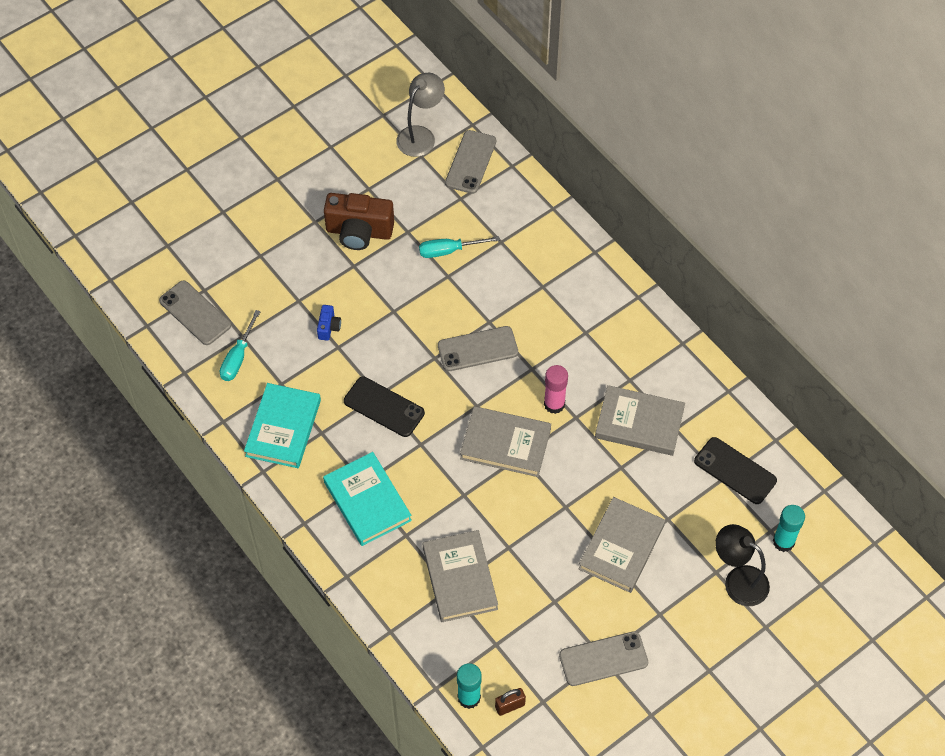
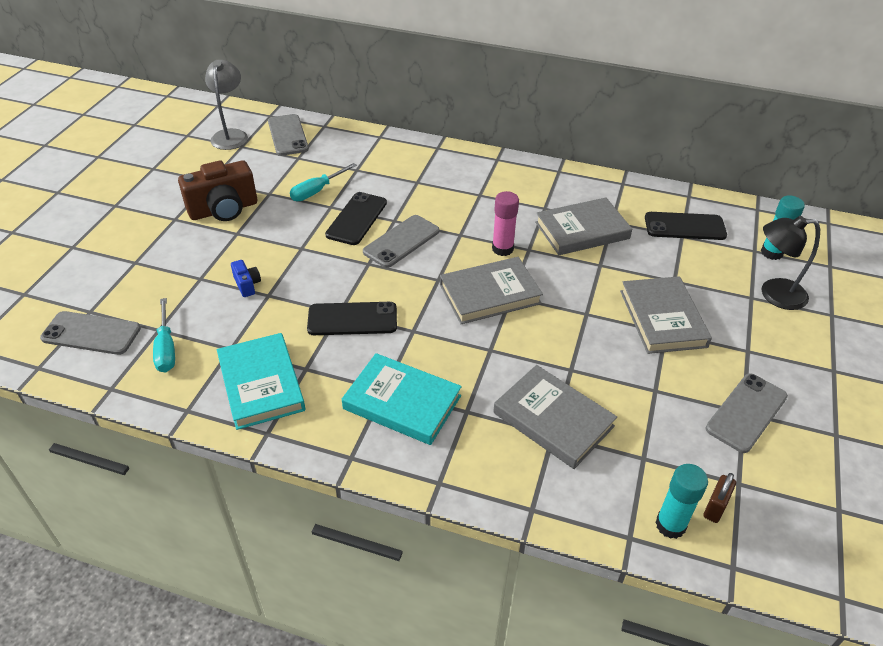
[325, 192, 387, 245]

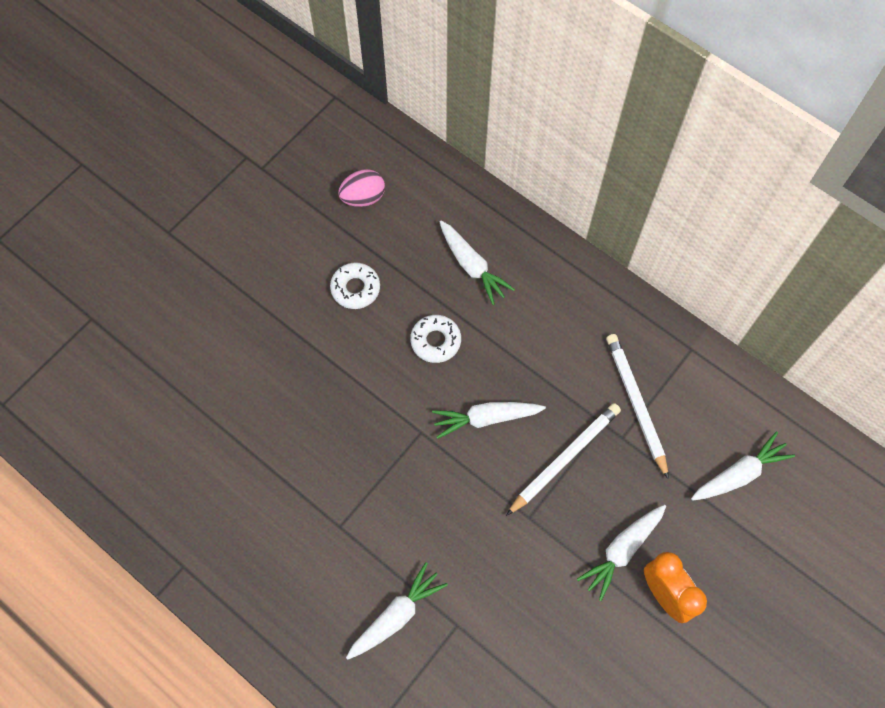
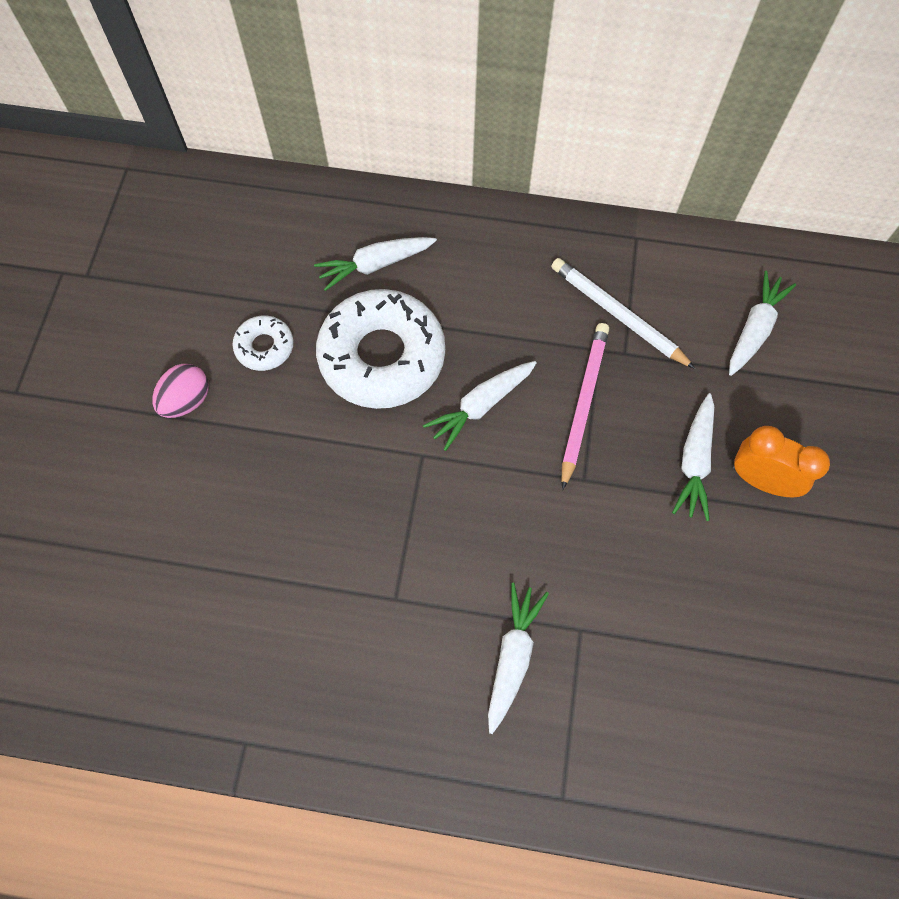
[153, 364, 209, 418]
[316, 289, 445, 409]
[314, 237, 437, 291]
[561, 323, 609, 490]

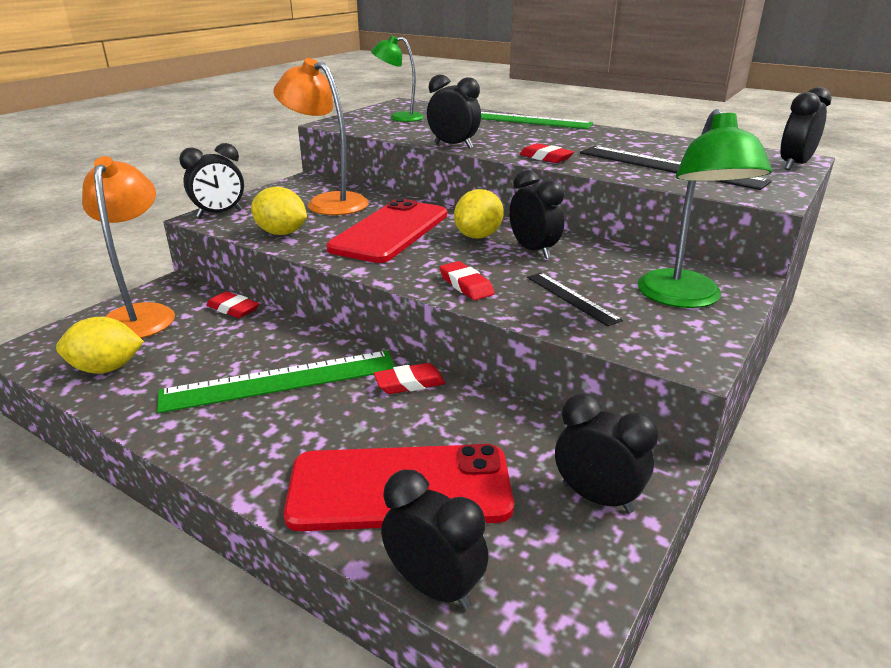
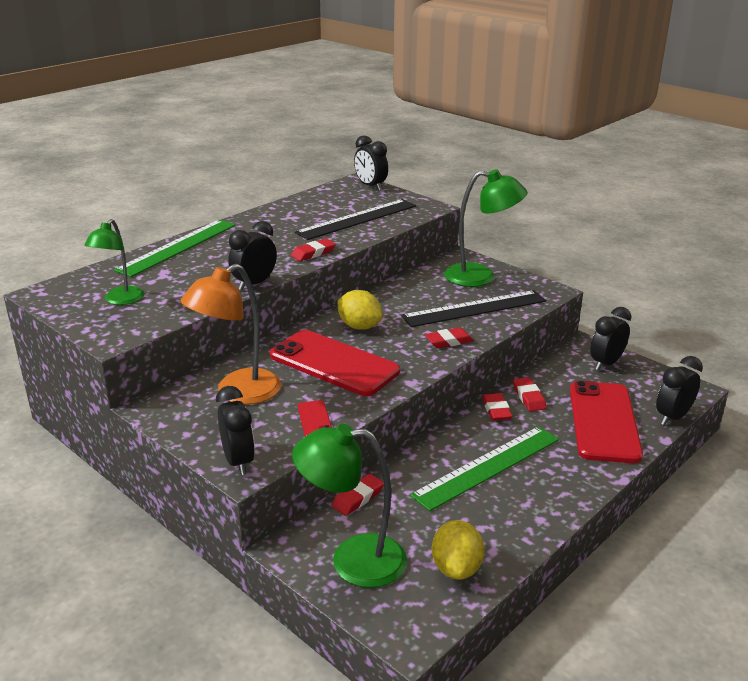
[292, 424, 407, 588]
[410, 426, 559, 511]
[298, 400, 332, 437]
[509, 170, 564, 259] (first image)
[401, 290, 546, 327]
[513, 377, 546, 411]

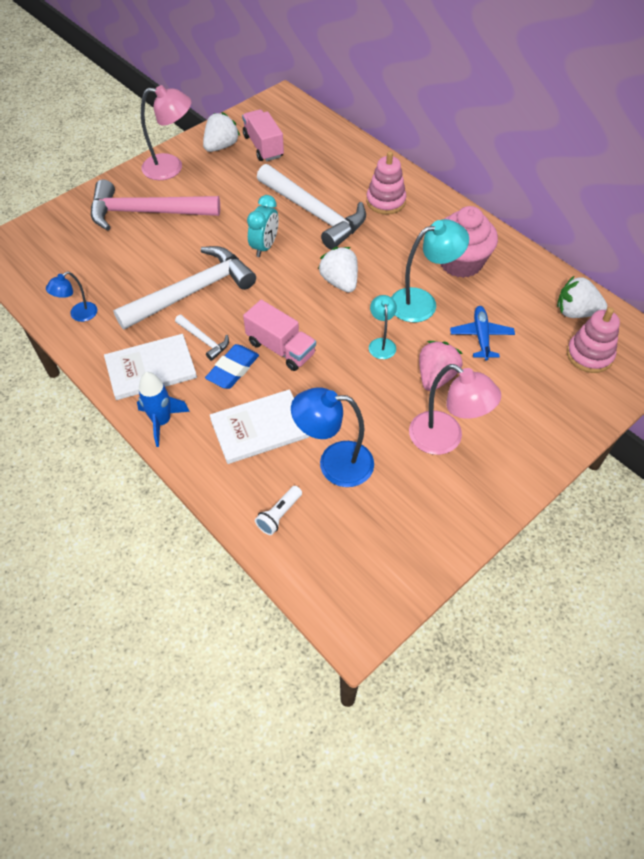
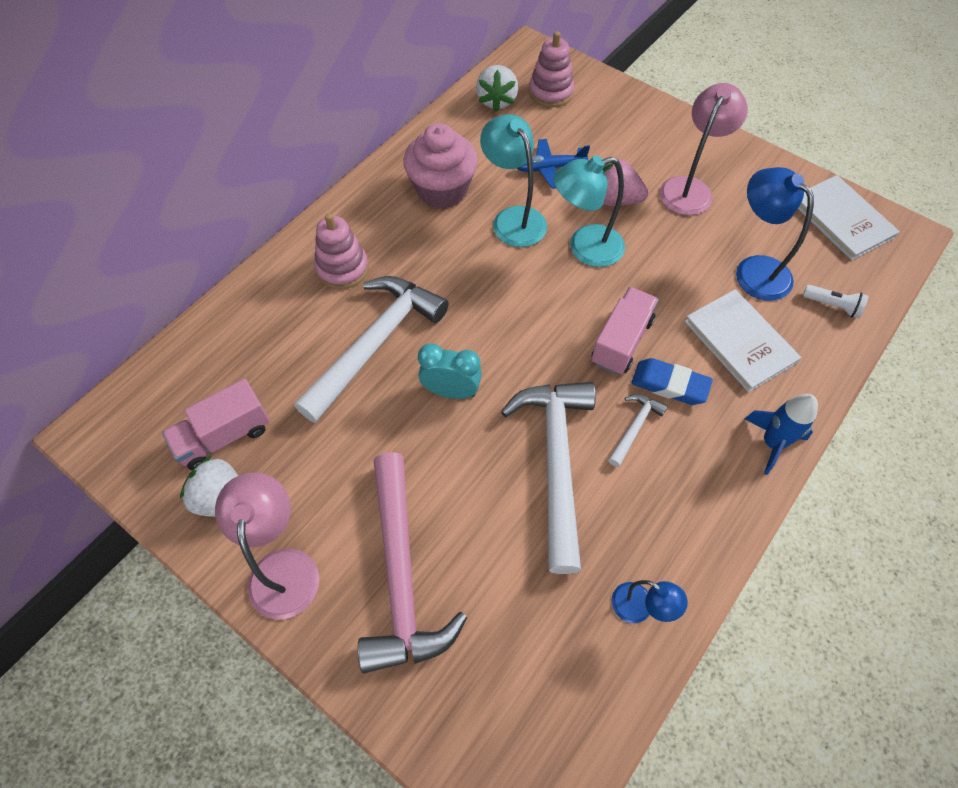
[798, 175, 900, 260]
[501, 382, 596, 574]
[736, 167, 814, 301]
[318, 247, 358, 293] (first image)
[554, 155, 625, 267]

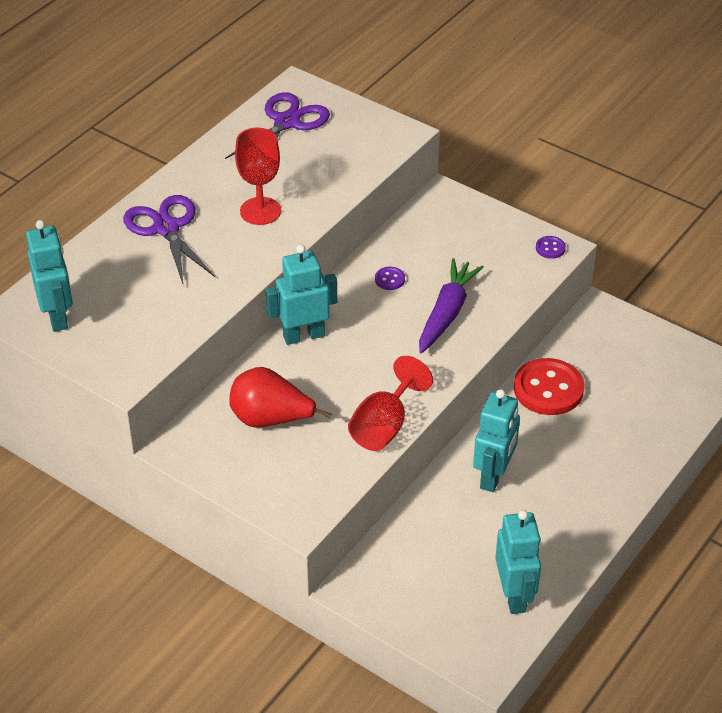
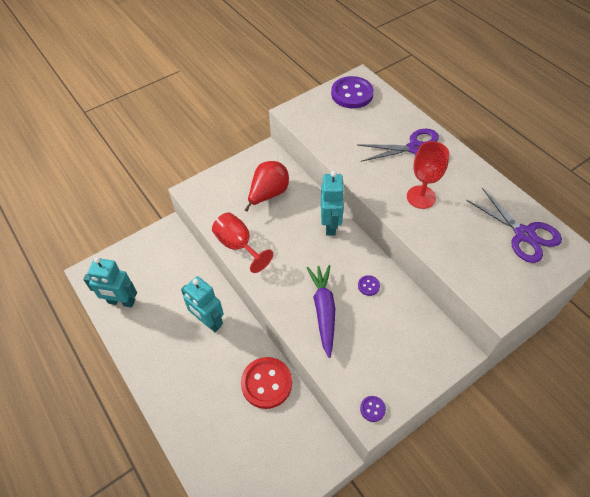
[331, 76, 374, 108]
[307, 265, 335, 358]

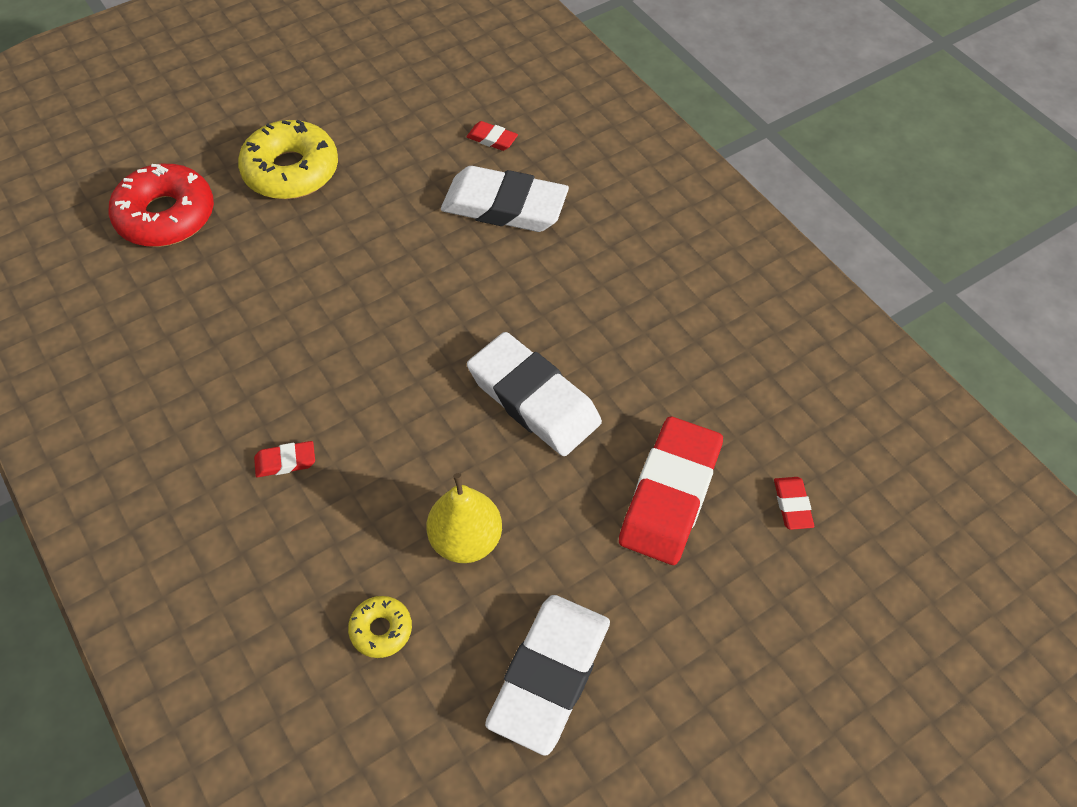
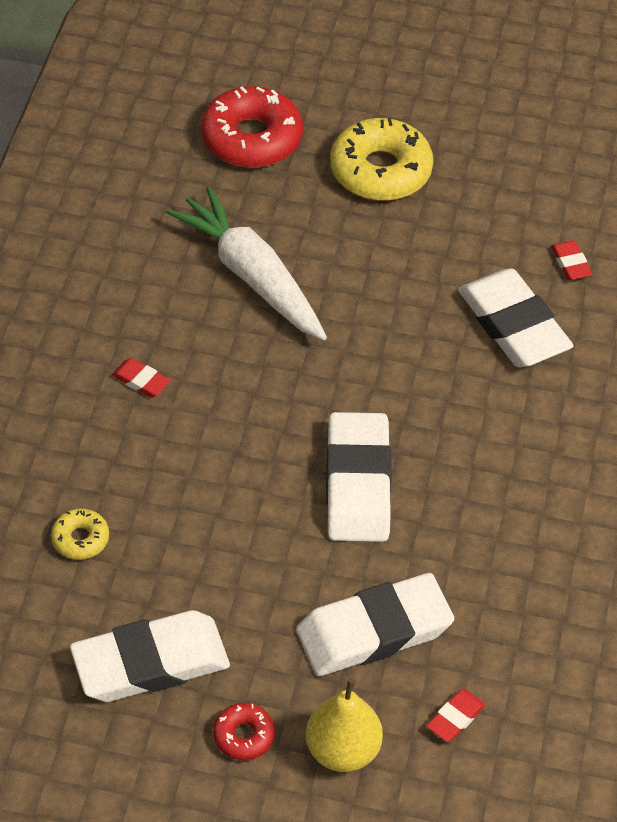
[306, 678, 383, 772]
[296, 573, 454, 676]
[166, 186, 327, 340]
[213, 703, 275, 760]

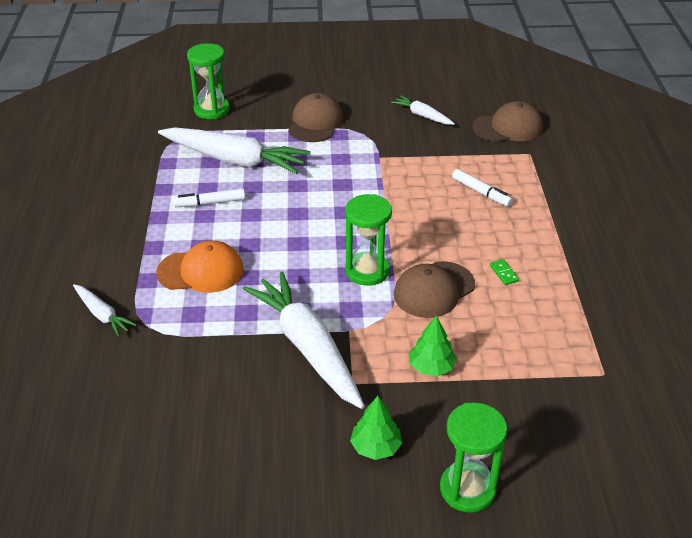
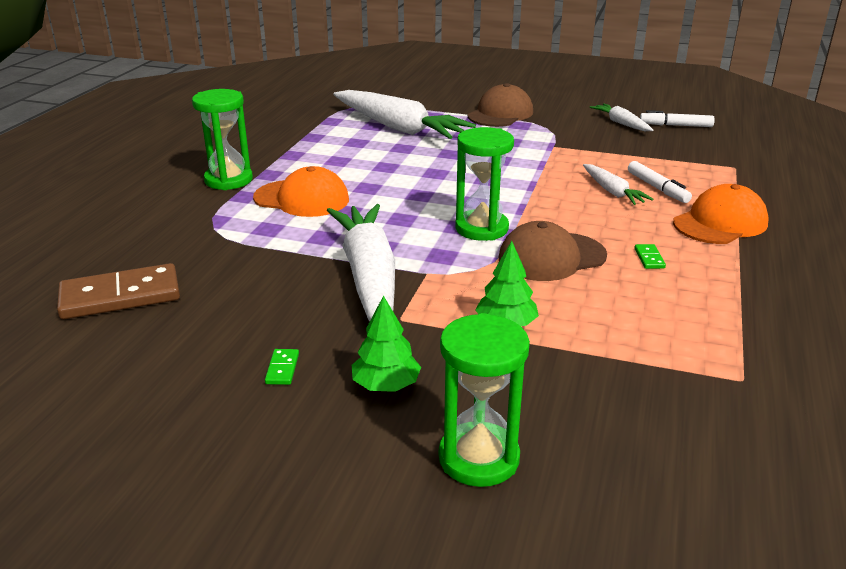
[583, 164, 654, 205]
[640, 110, 715, 127]
[192, 89, 253, 190]
[473, 101, 543, 142] (first image)
[57, 263, 180, 319]
[265, 349, 299, 385]
[673, 184, 769, 244]

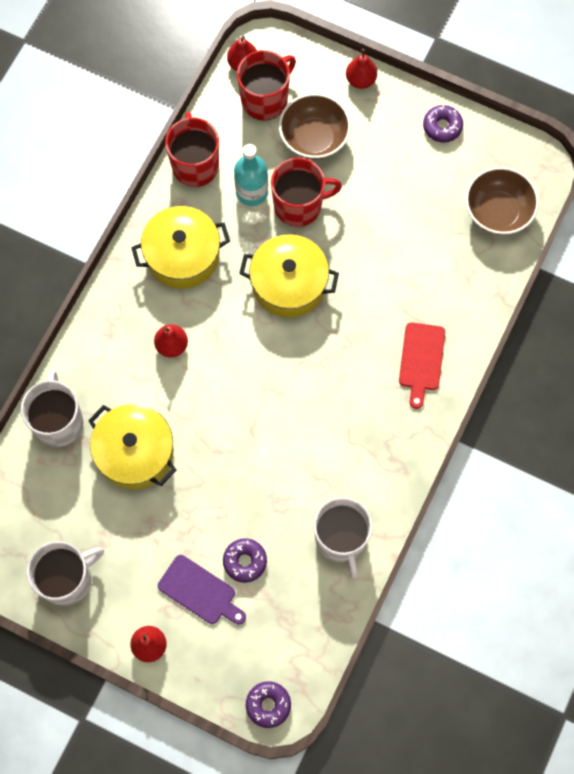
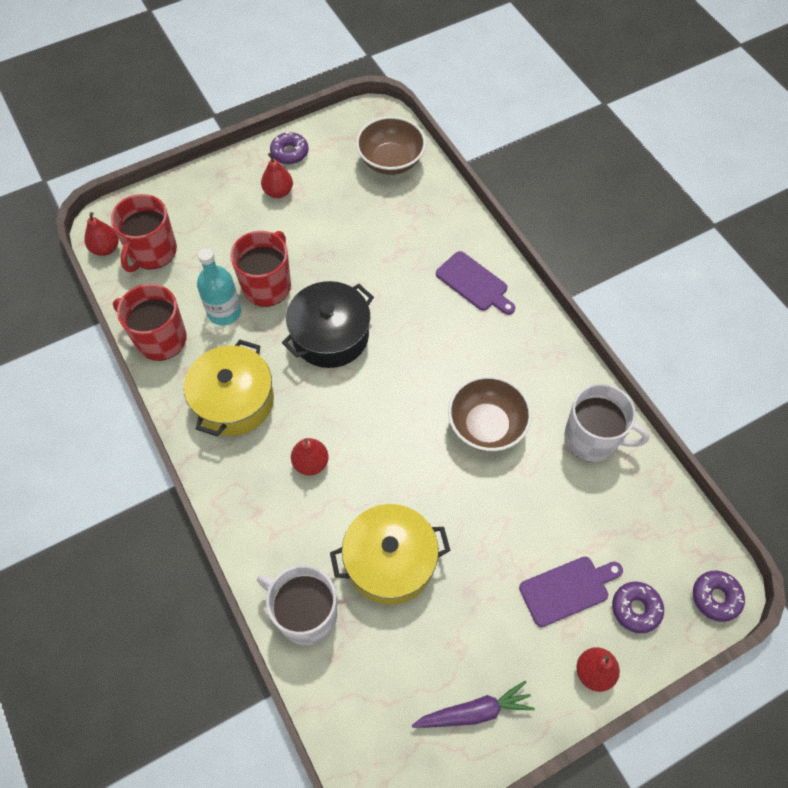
[412, 681, 535, 728]
[612, 582, 664, 633]
[111, 194, 177, 272]
[282, 281, 374, 368]
[448, 376, 532, 452]
[261, 153, 293, 198]
[436, 251, 515, 315]

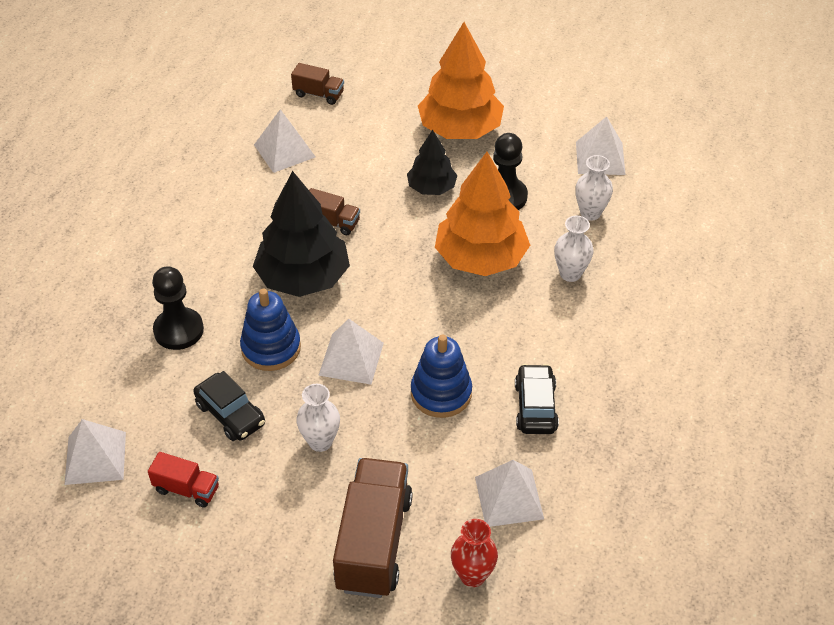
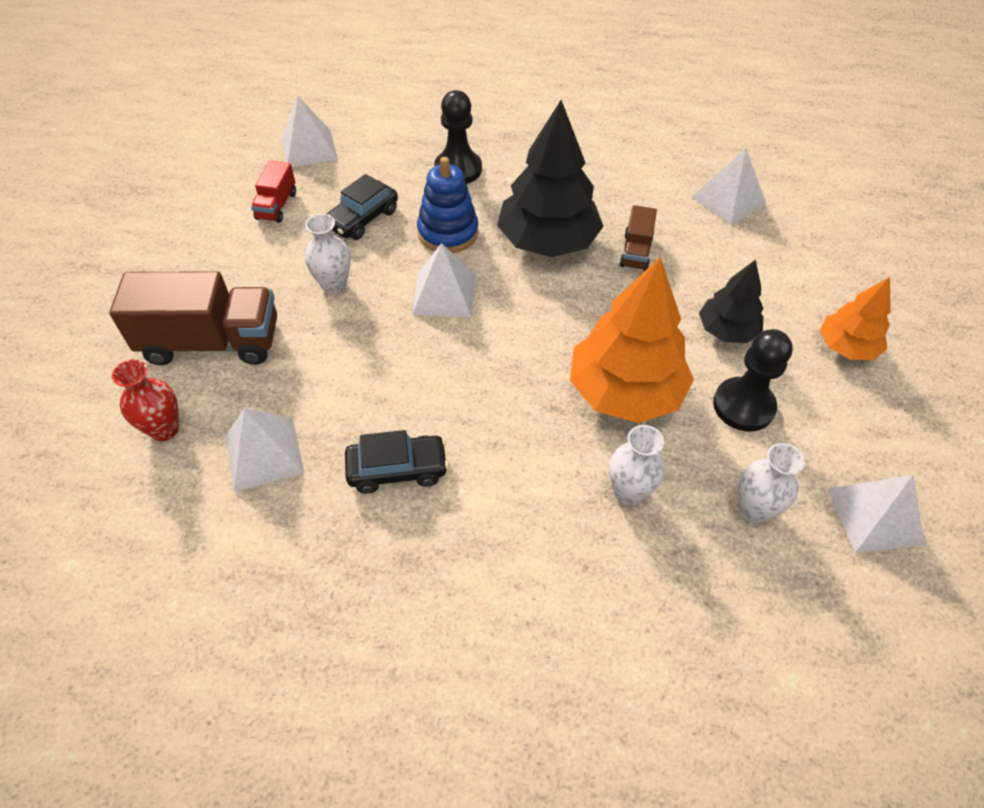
[291, 63, 344, 105] (first image)
[411, 335, 472, 418] (first image)
[820, 277, 891, 360]

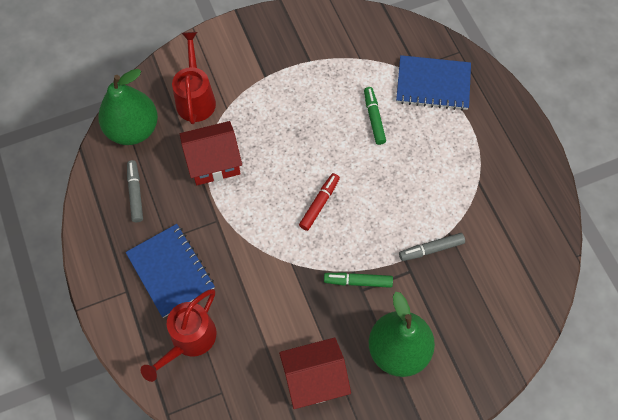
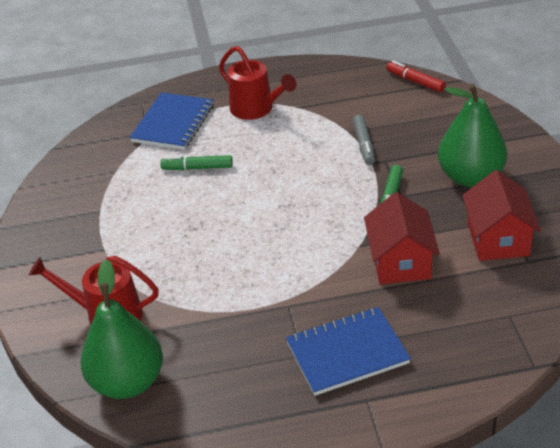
[127, 160, 143, 222] (first image)
[219, 46, 297, 120]
[364, 192, 440, 284]
[387, 61, 446, 92]

